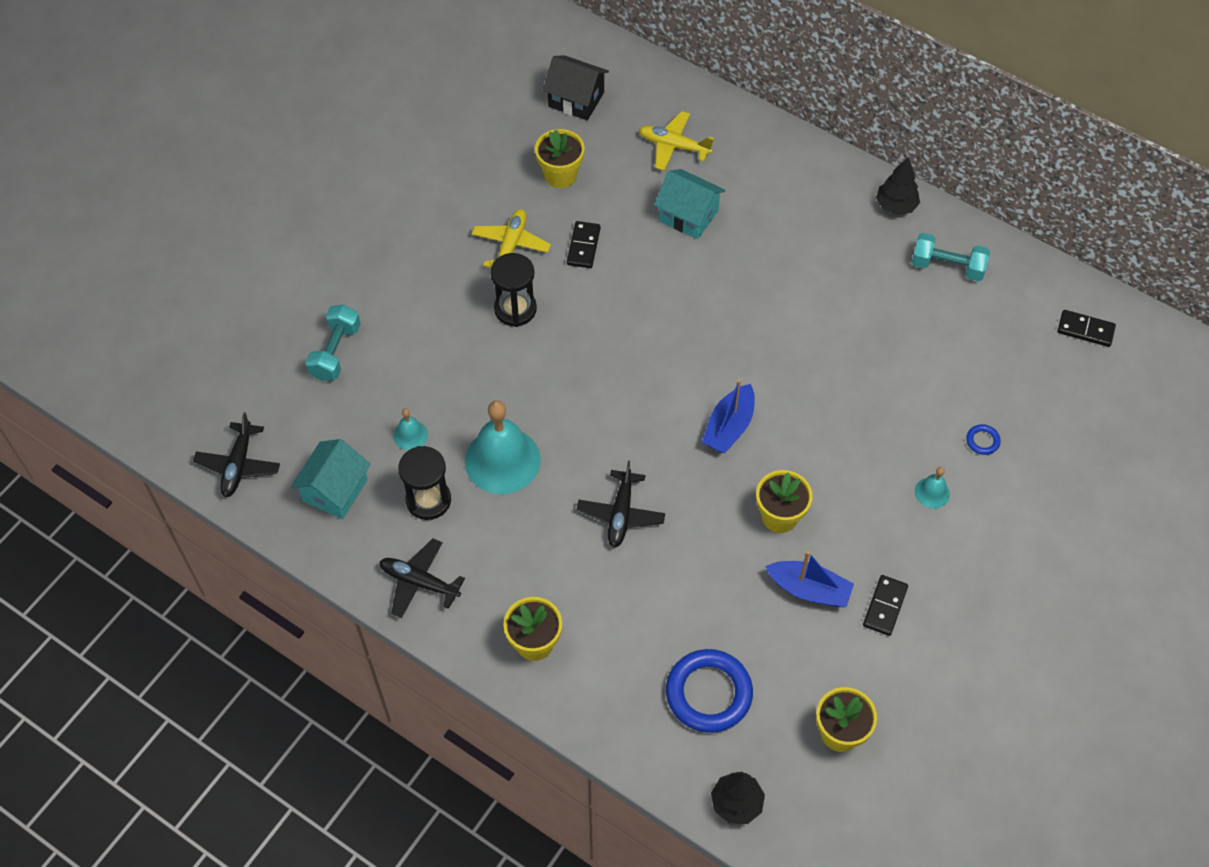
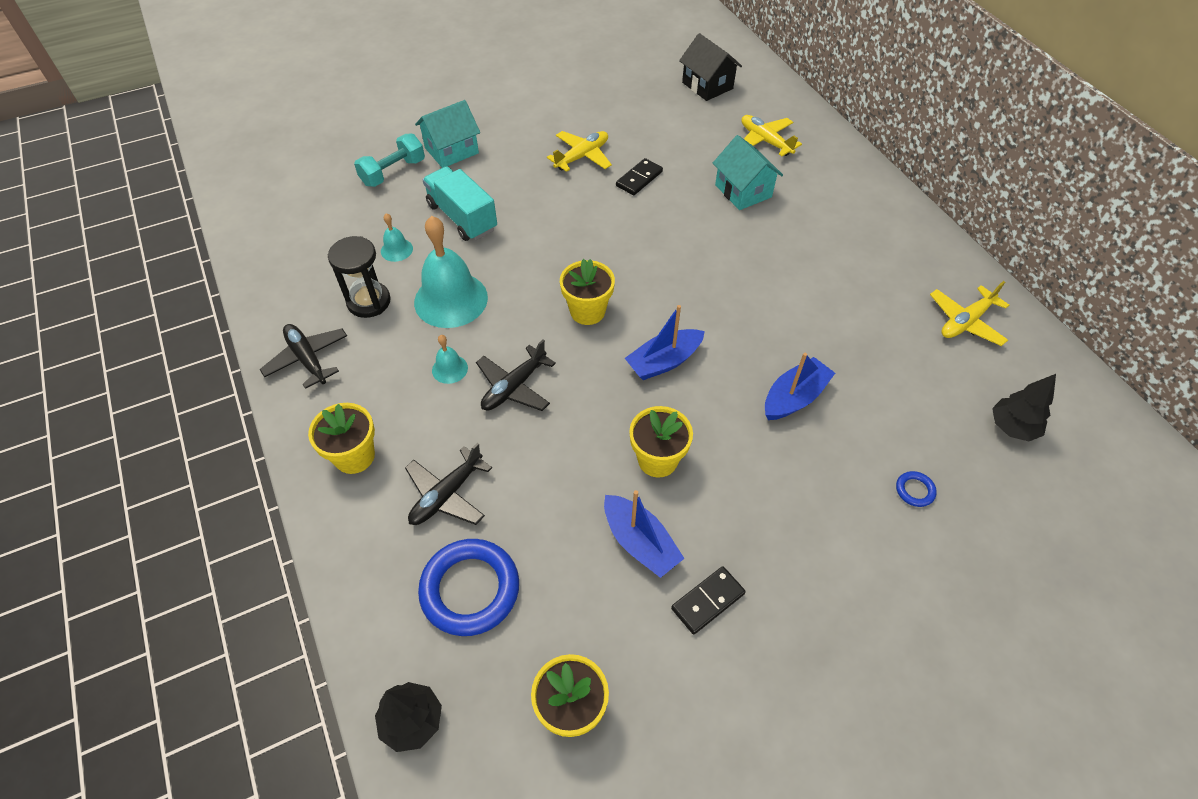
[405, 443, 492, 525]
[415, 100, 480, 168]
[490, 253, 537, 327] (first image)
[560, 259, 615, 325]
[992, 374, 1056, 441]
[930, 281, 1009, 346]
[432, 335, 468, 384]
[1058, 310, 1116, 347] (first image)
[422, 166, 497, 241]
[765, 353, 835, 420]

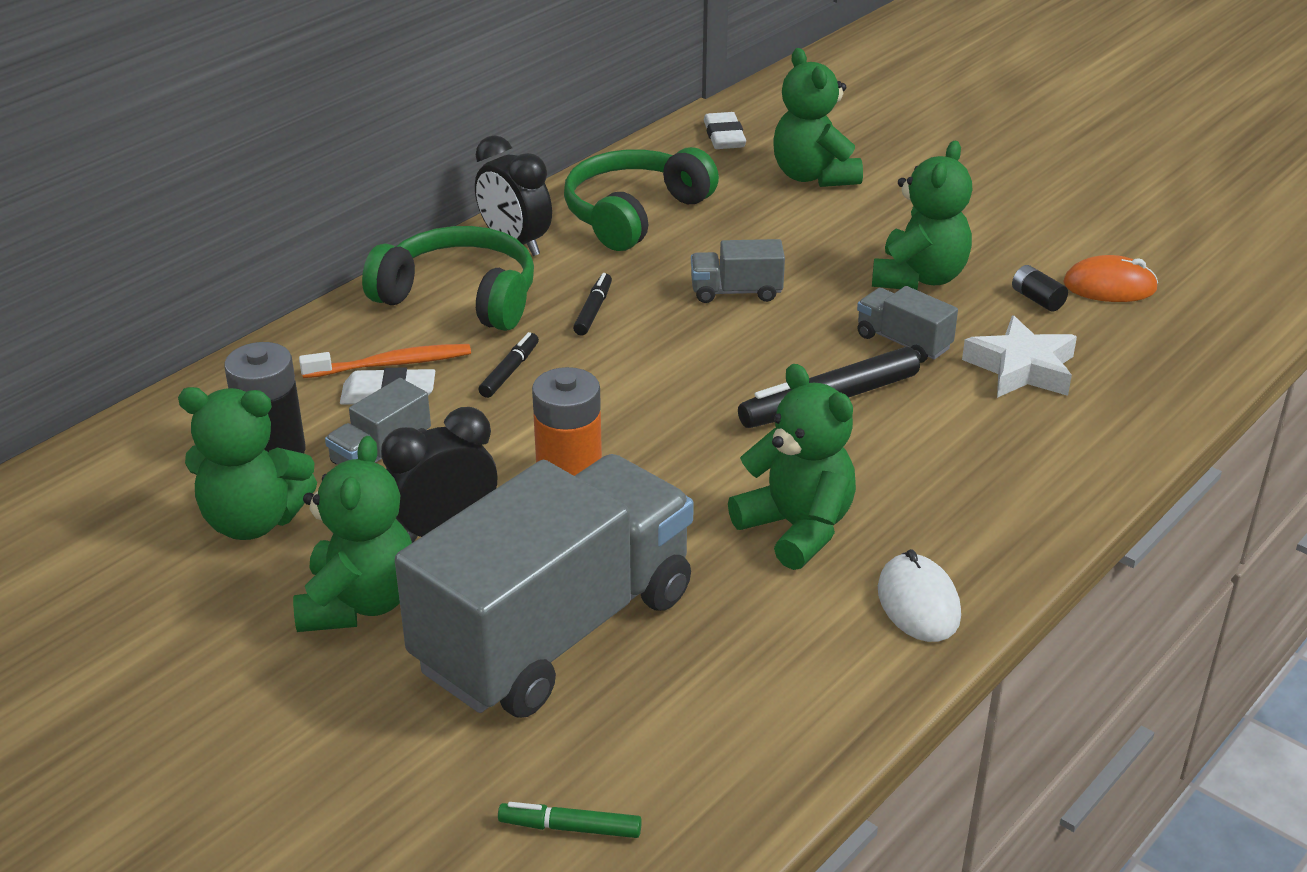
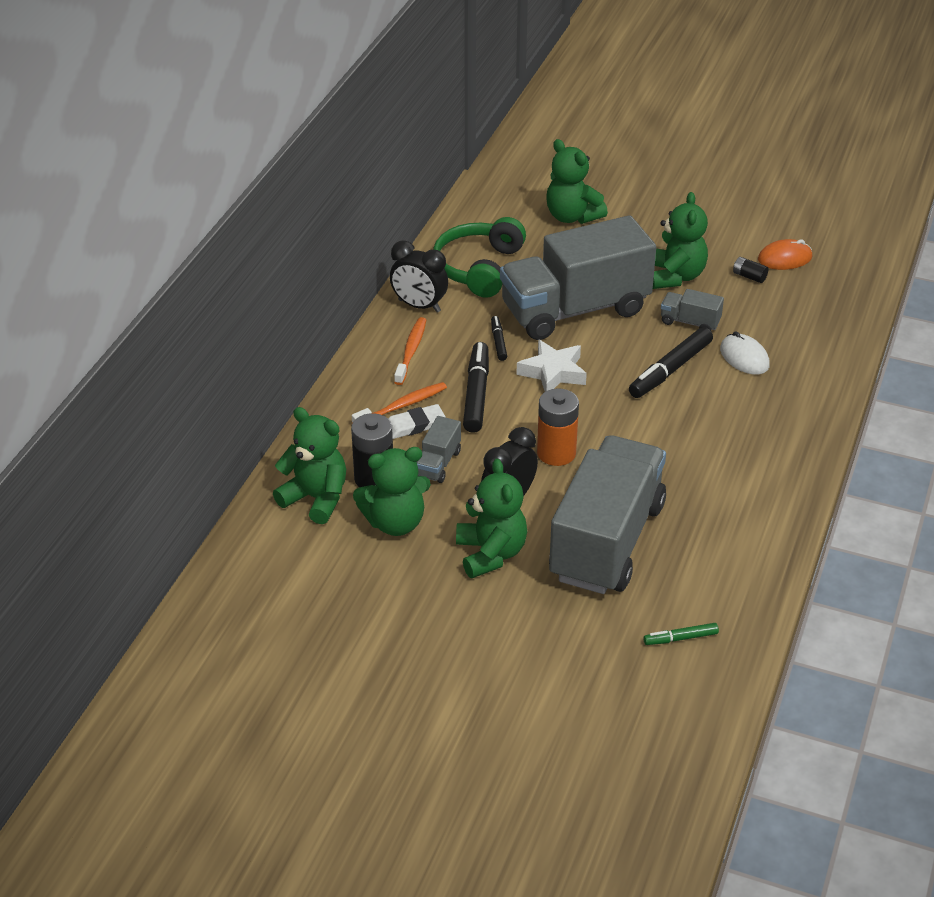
[394, 317, 426, 385]
[463, 342, 489, 433]
[500, 215, 656, 340]
[704, 112, 746, 149] (first image)
[273, 407, 346, 524]
[720, 331, 770, 375]
[516, 339, 587, 392]

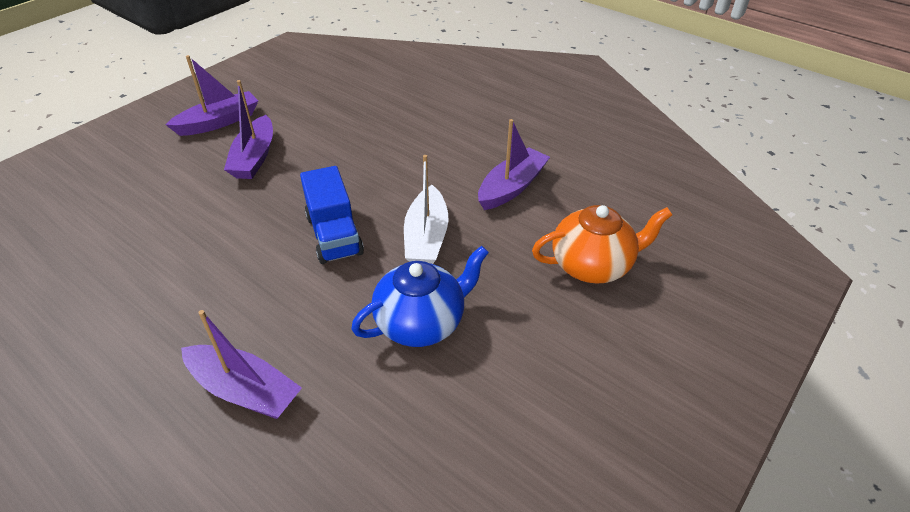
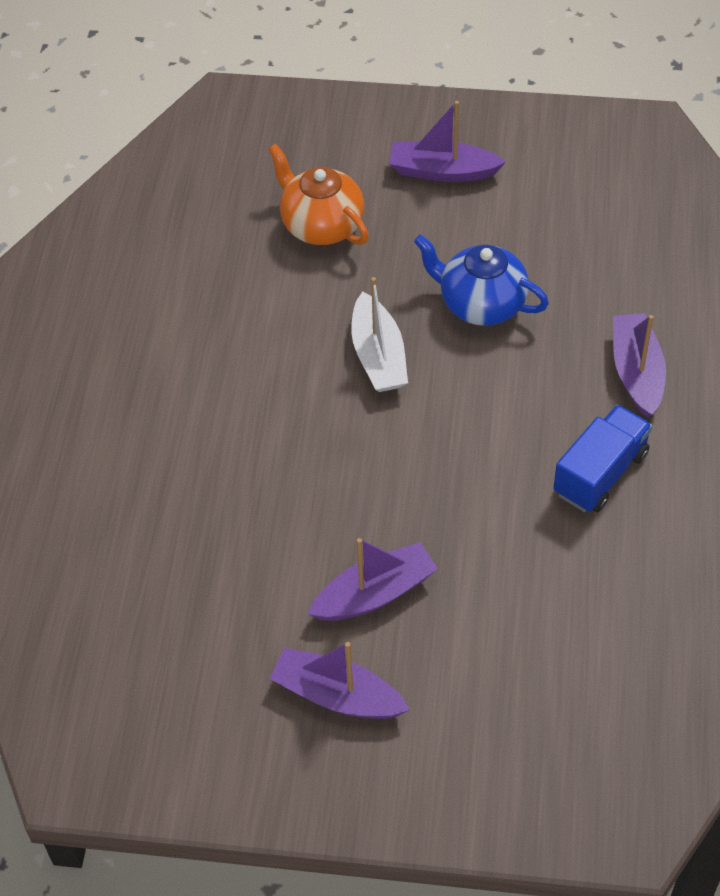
[553, 405, 652, 512]
[351, 277, 408, 392]
[389, 101, 506, 182]

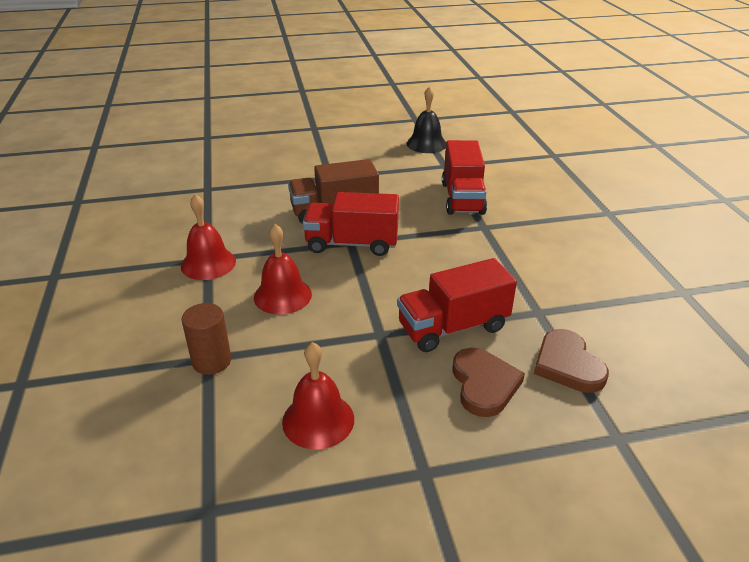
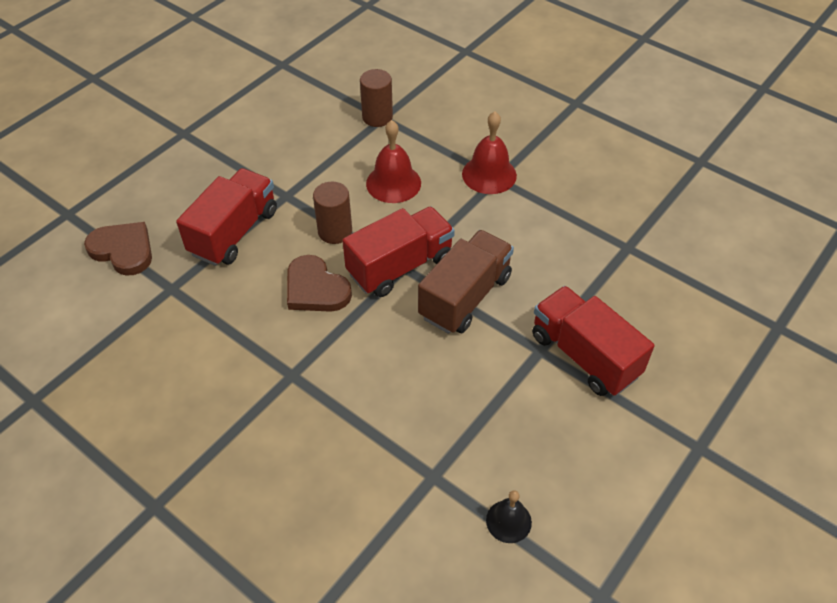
[282, 342, 354, 449] (first image)
[486, 490, 532, 543]
[532, 286, 655, 396]
[287, 255, 352, 312]
[313, 182, 352, 244]

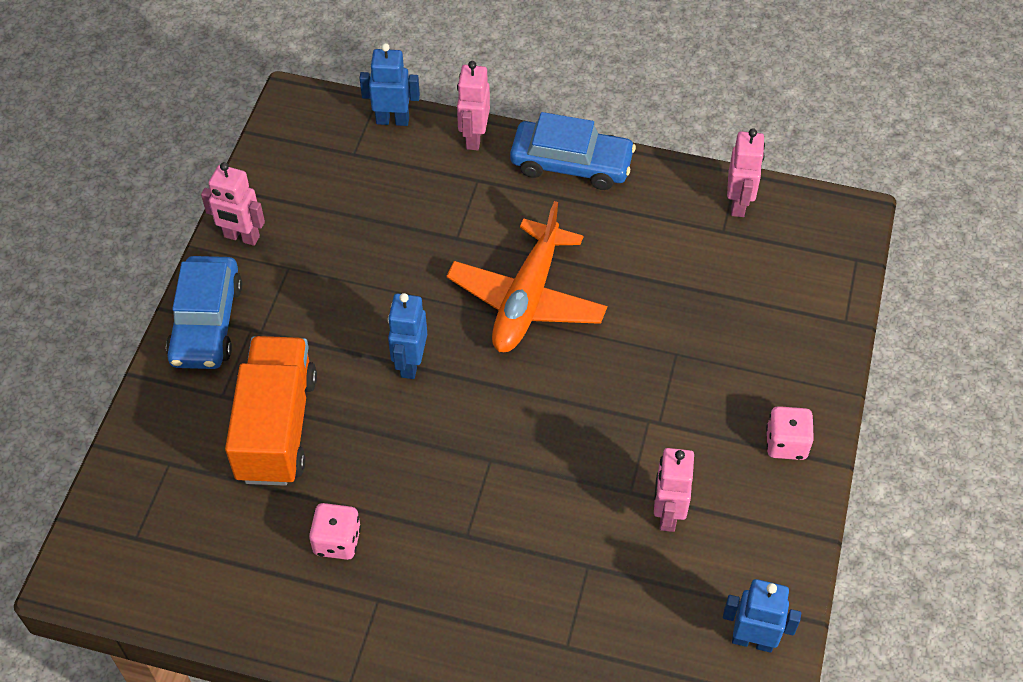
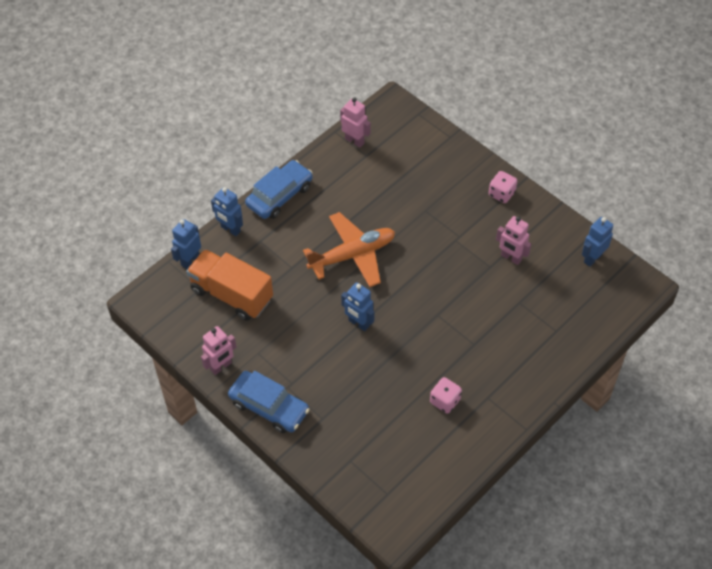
[186, 249, 273, 321]
[303, 212, 395, 287]
[211, 187, 243, 236]

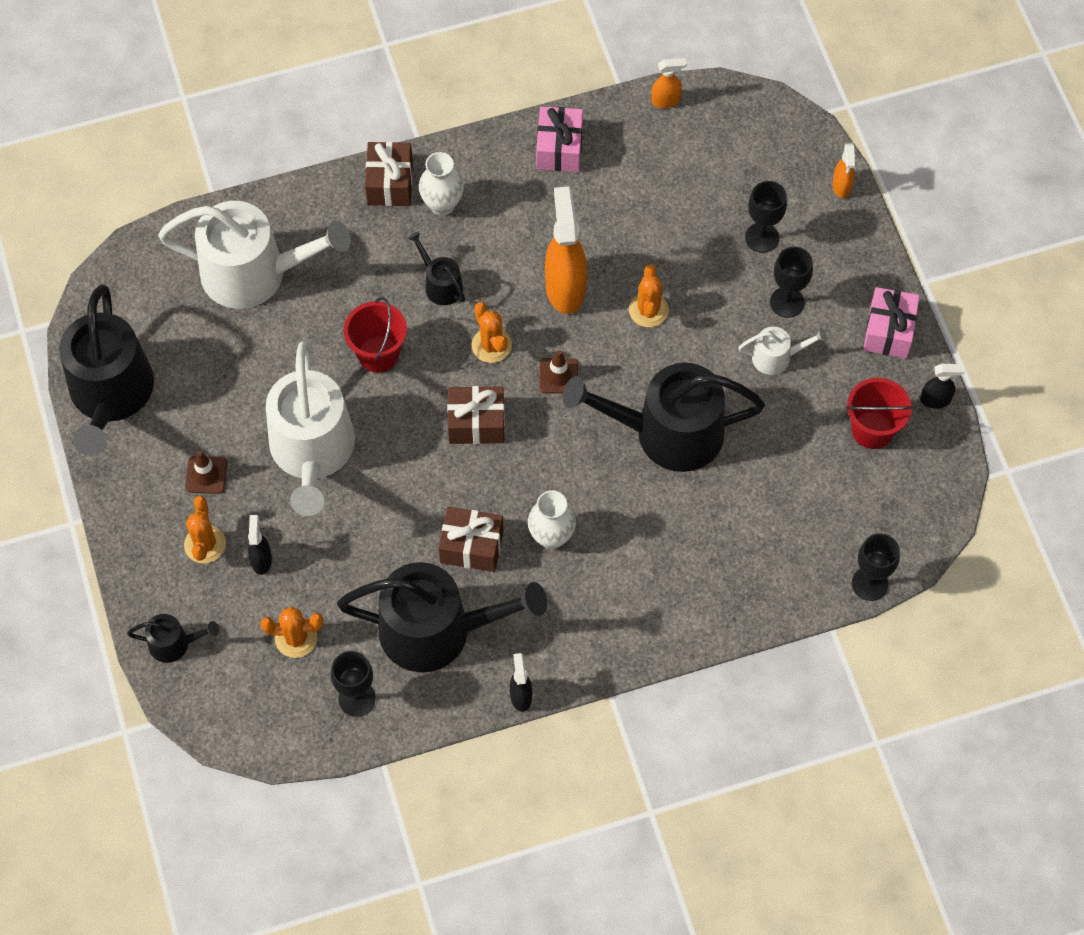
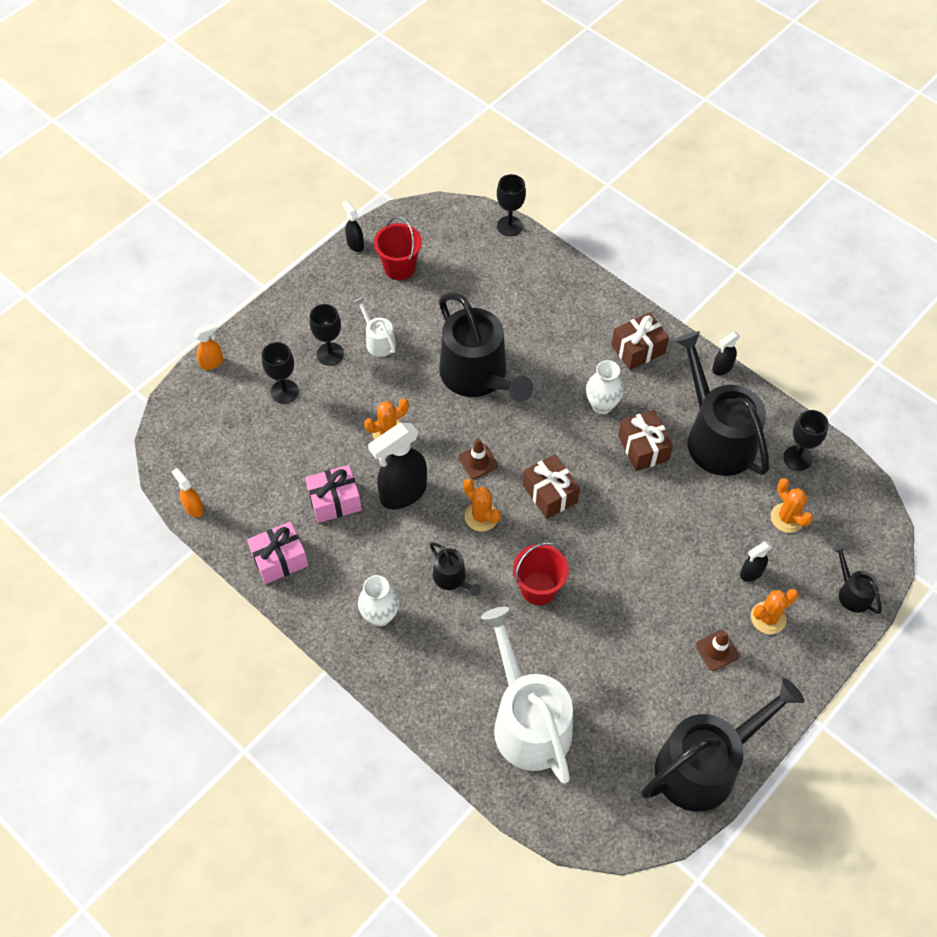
[266, 341, 355, 516] (first image)
[612, 312, 669, 370]
[430, 542, 481, 596]
[463, 479, 501, 531]
[368, 423, 427, 509]
[305, 465, 362, 523]

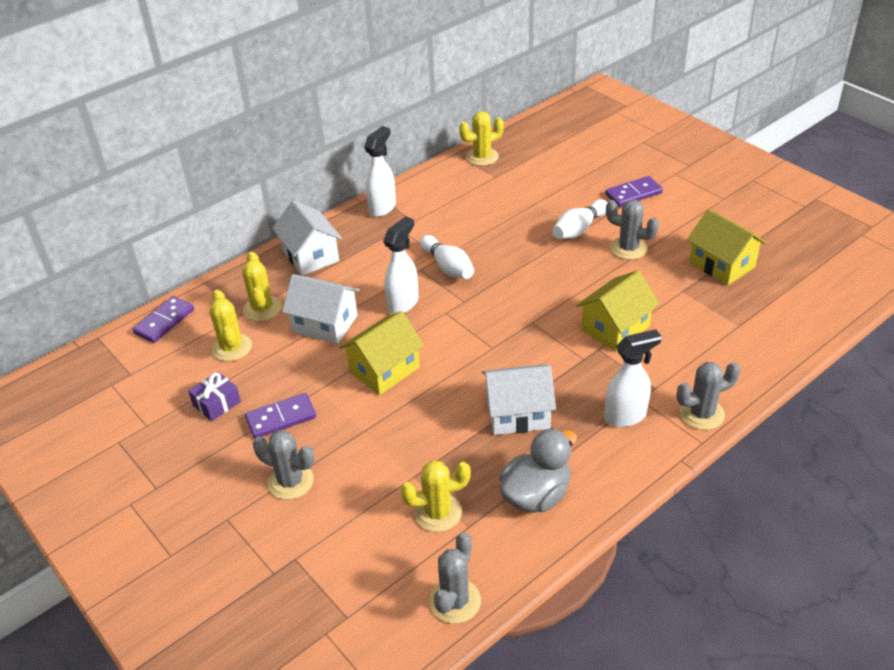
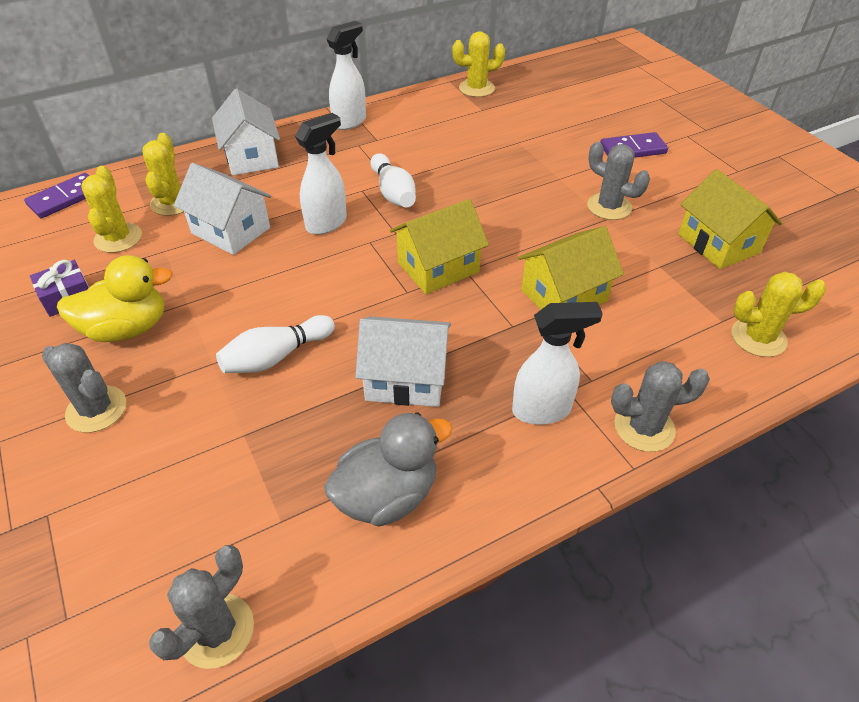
[57, 255, 173, 342]
[390, 199, 489, 294]
[731, 272, 826, 357]
[216, 315, 335, 373]

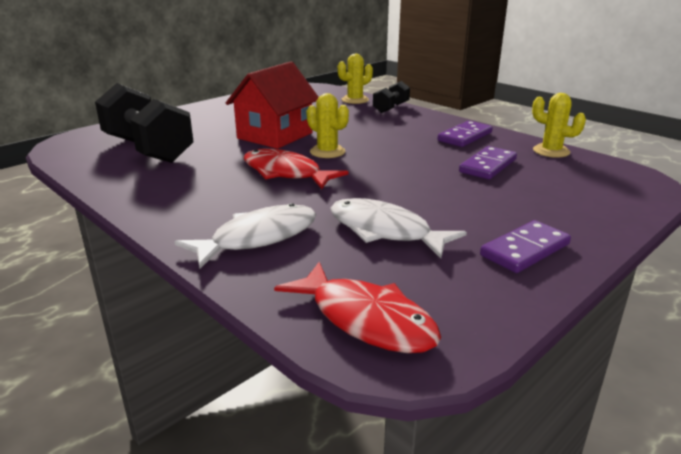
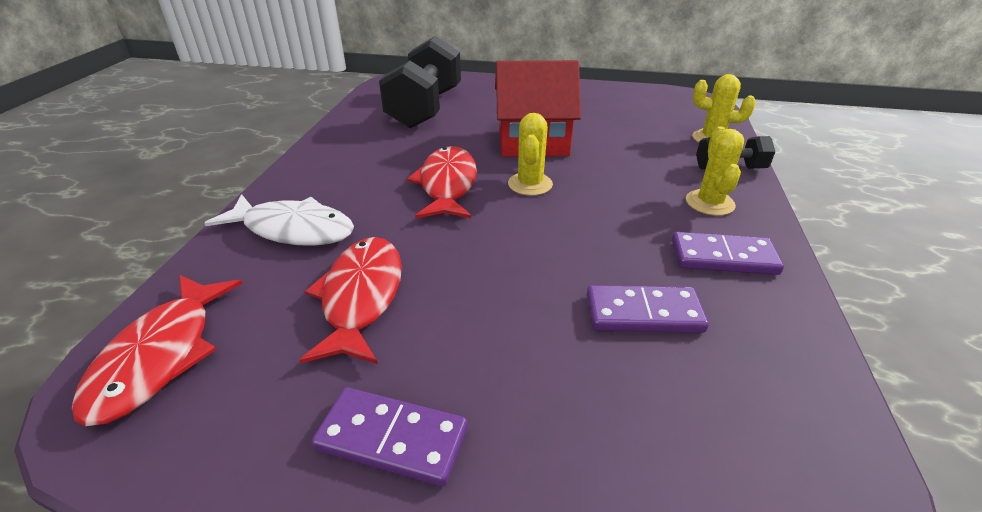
[300, 237, 402, 364]
[686, 126, 744, 216]

